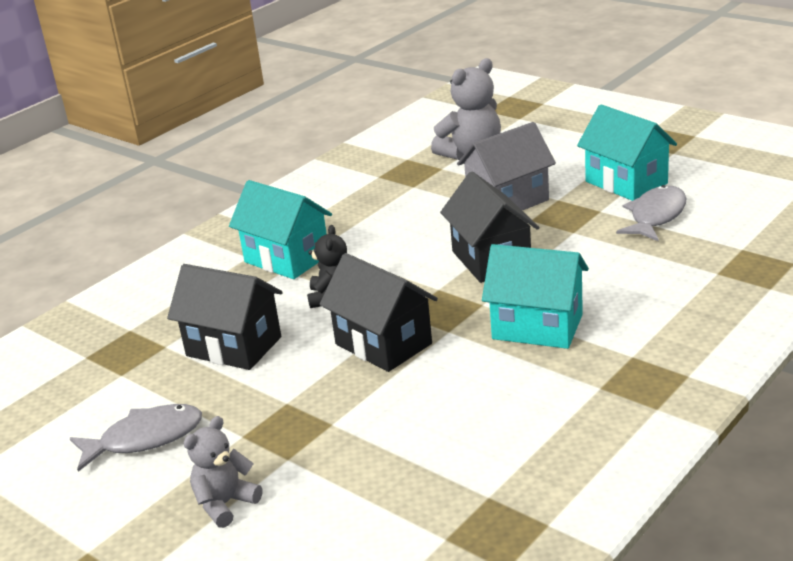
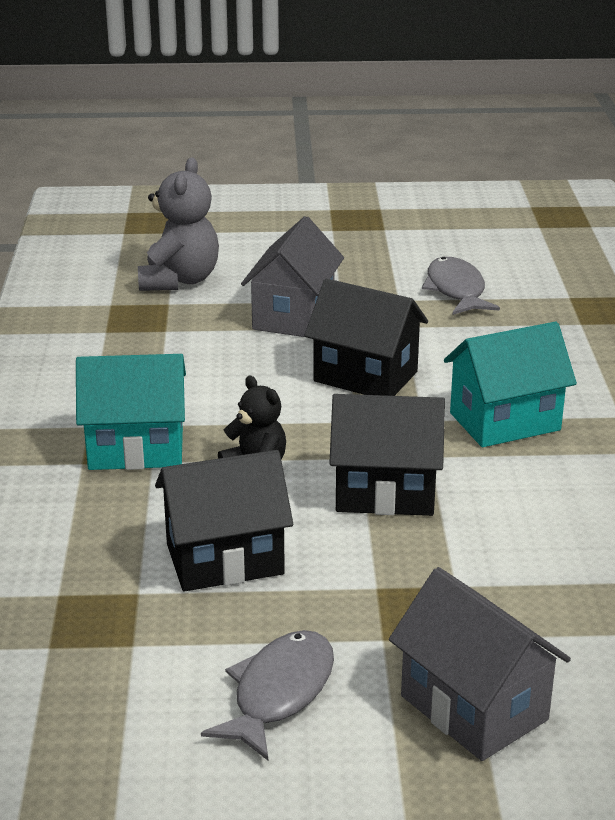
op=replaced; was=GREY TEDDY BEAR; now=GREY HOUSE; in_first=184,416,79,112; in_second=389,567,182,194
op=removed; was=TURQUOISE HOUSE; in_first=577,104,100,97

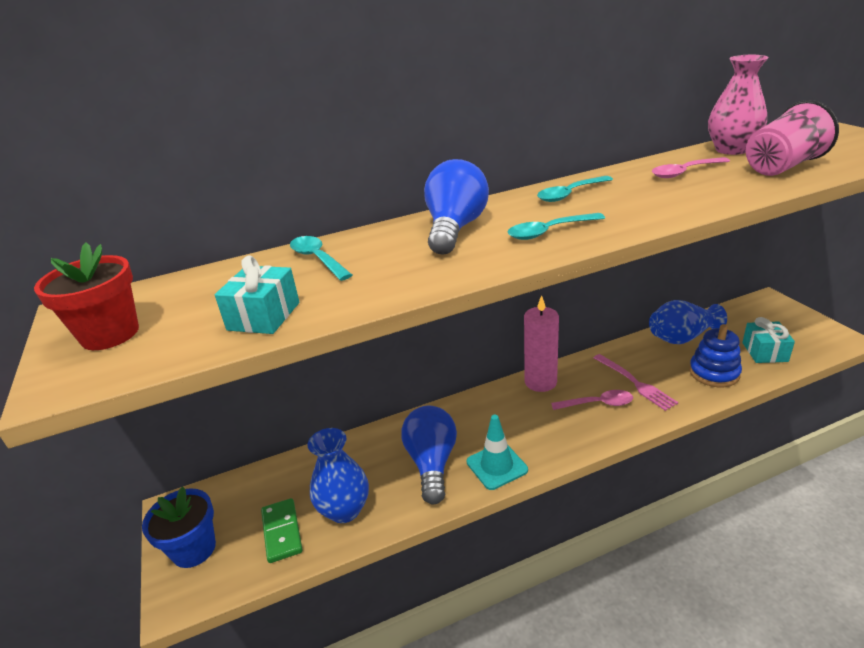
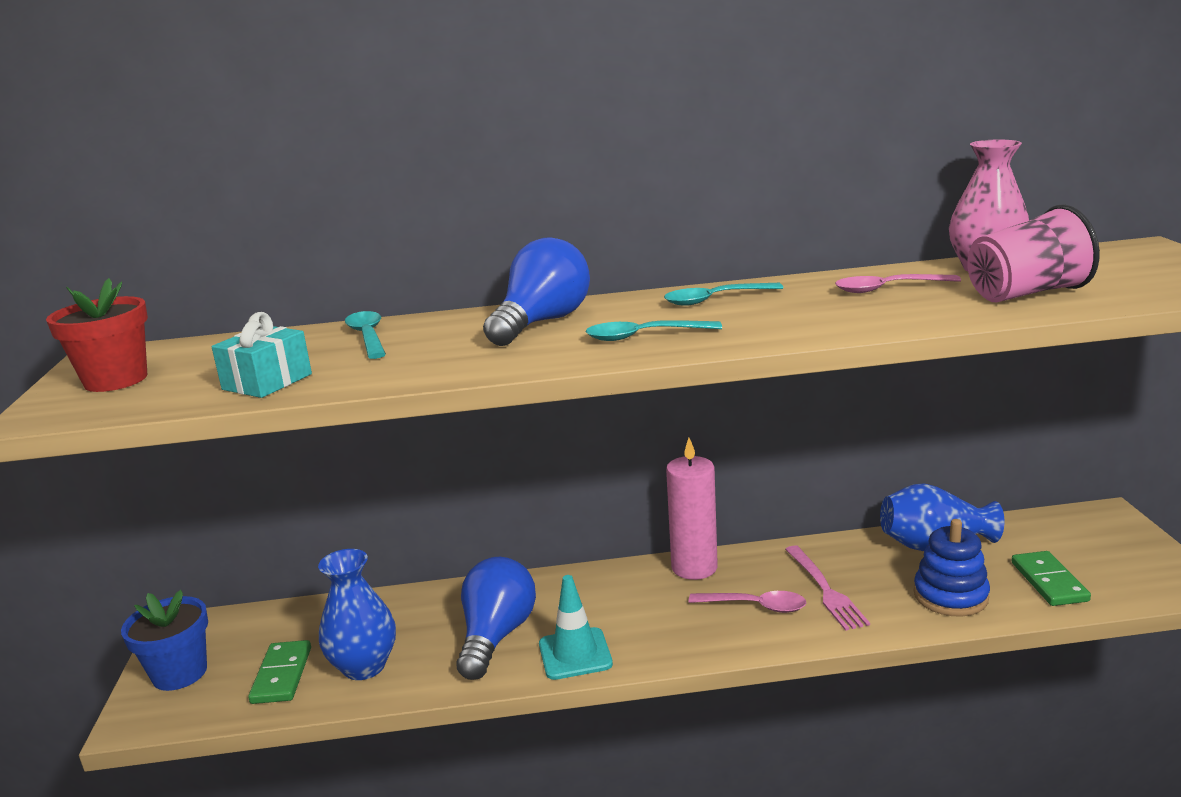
op=replaced; was=TURQUOISE GIFT; now=GREEN DOMINO; in_first=742,317,53,46; in_second=1012,551,79,55

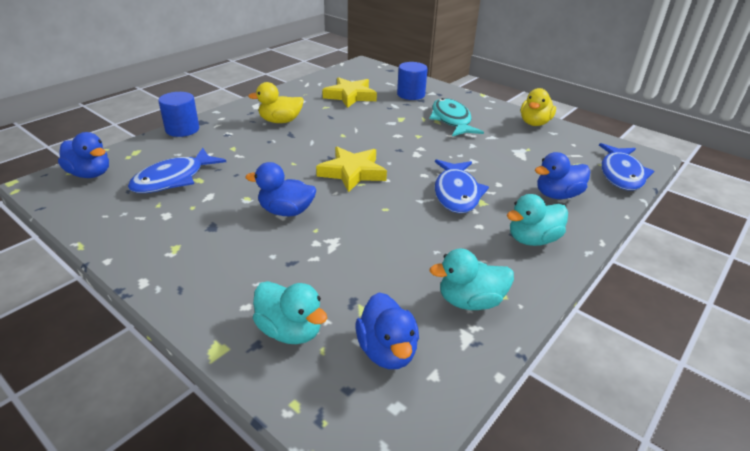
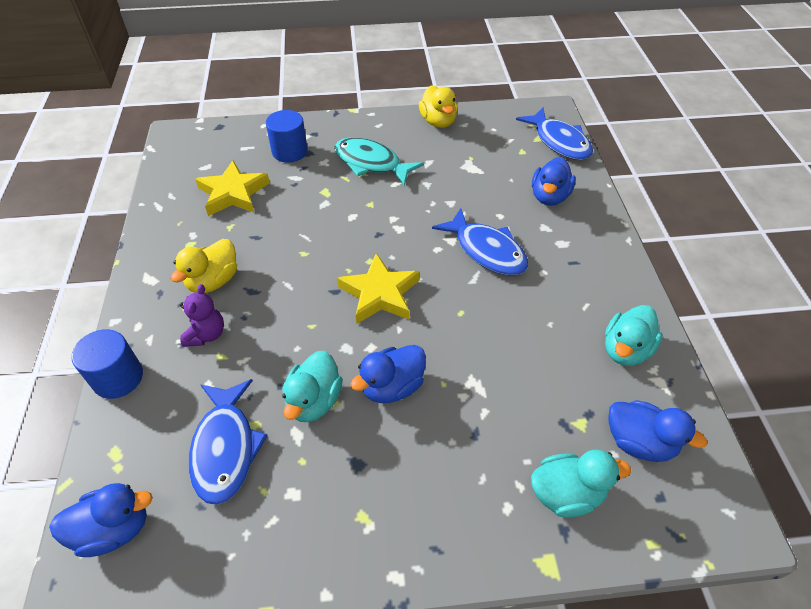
op=added; now=PURPLE TEDDY BEAR; in_second=180,284,44,63
op=moved; was=TURQUOISE DUCK; in_first=507,194,61,52; in_second=282,351,61,71

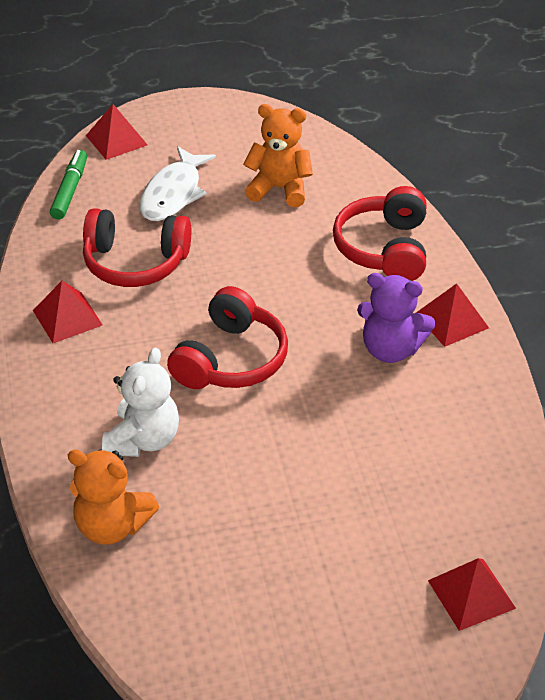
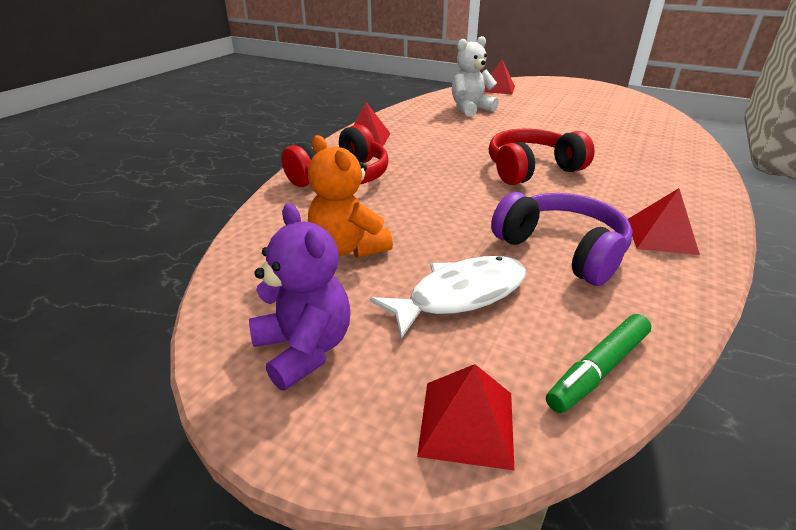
op=moved; was=PURPLE TEDDY BEAR; in_first=357,273,78,90; in_second=249,203,101,188
op=moved; was=WHITE TEDDY BEAR; in_first=102,348,77,109; in_second=452,36,46,81
op=recoloured; was=RED HEADPHONES; now=PURPLE HEADPHONES; in_first=83,208,108,79; in_second=491,192,142,94
op=removed; was=ORANGE TEDDY BEAR; in_first=68,449,91,96

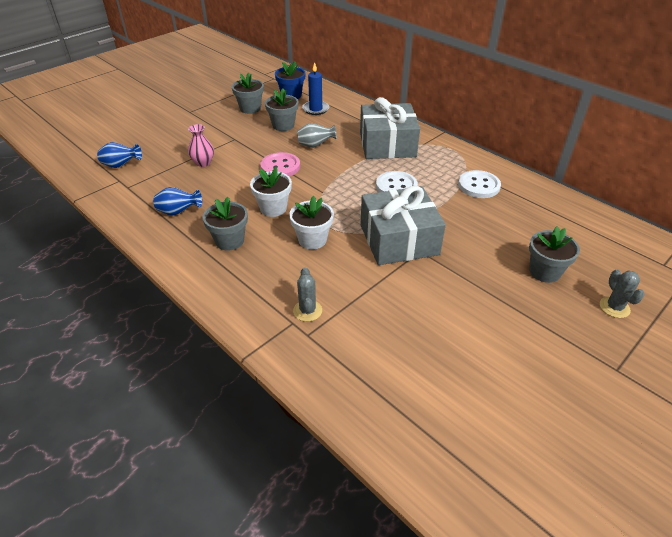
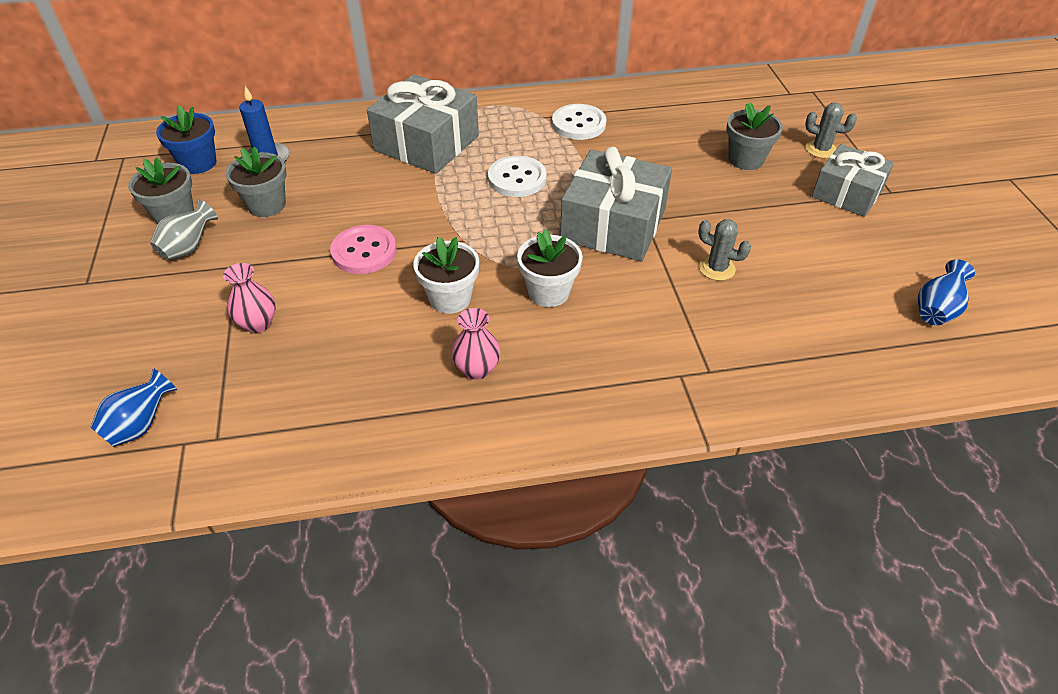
op=moved; was=GREY VASE; in_first=297,123,40,25; in_second=150,199,68,61
op=replaced; was=GREY FLOWER POT; now=PINK VASE; in_first=203,197,45,54; in_second=452,308,48,72
op=moved; was=GREY CACTUS; in_first=293,267,29,55; in_second=698,219,53,62
op=added; now=GREY GIFT; in_second=812,144,82,73
op=moved; was=BLUE VASE; in_first=153,187,49,28; in_second=918,259,57,66

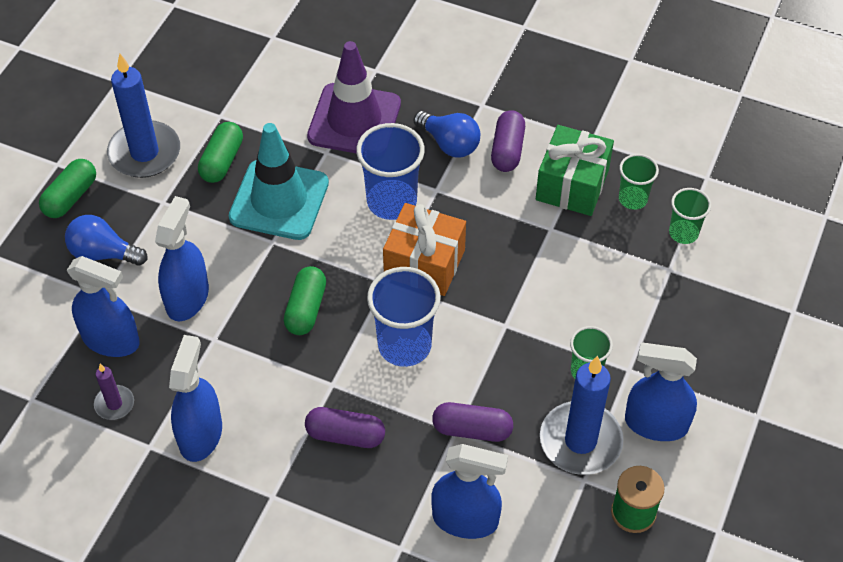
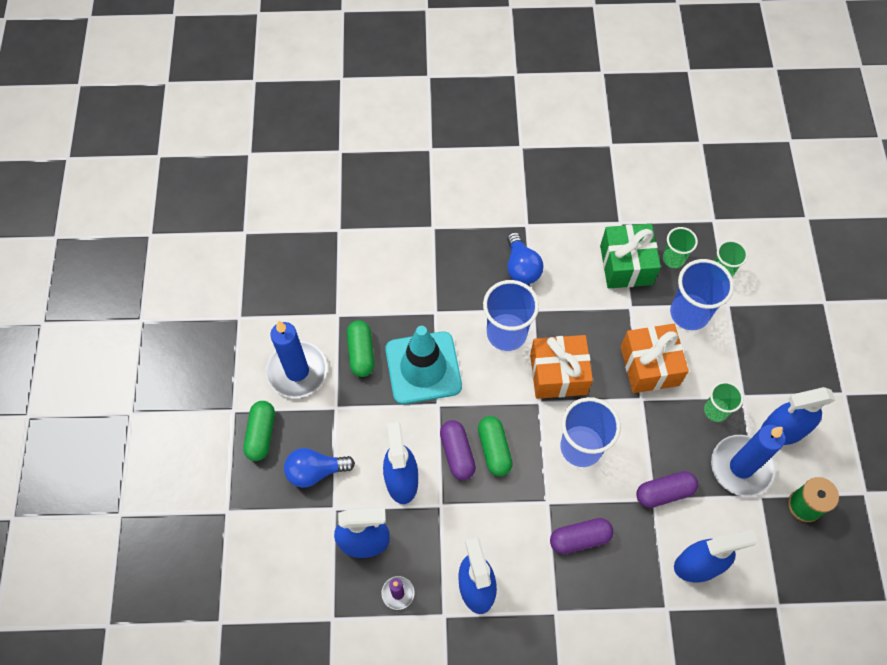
op=moved; was=PURPLE CAPSULE; in_first=491,110,34,62; in_second=440,420,36,60
op=turned; was=BLUE LIGHT BULB; in_first=414,111,66,46; in_second=507,232,36,53; clockwise=60
op=added; now=ORANGE GIFT; in_second=621,324,68,69
op=added; now=BLUE CUP; in_second=670,259,64,71
op=removed; was=PURPLE TRAFFIC CONE; in_first=307,41,94,112

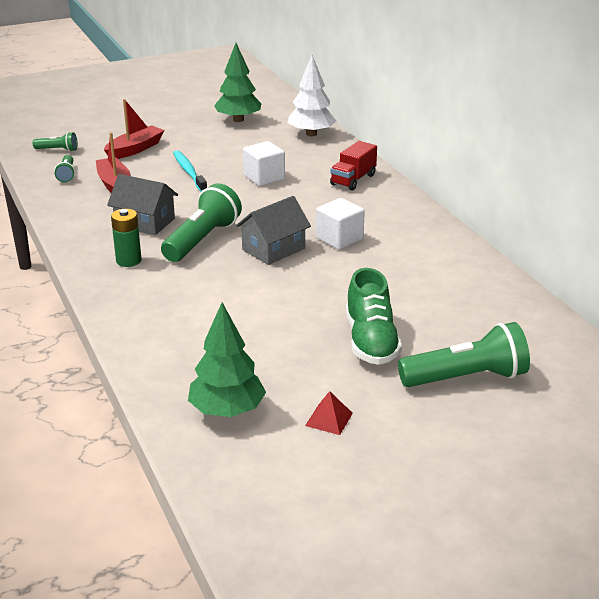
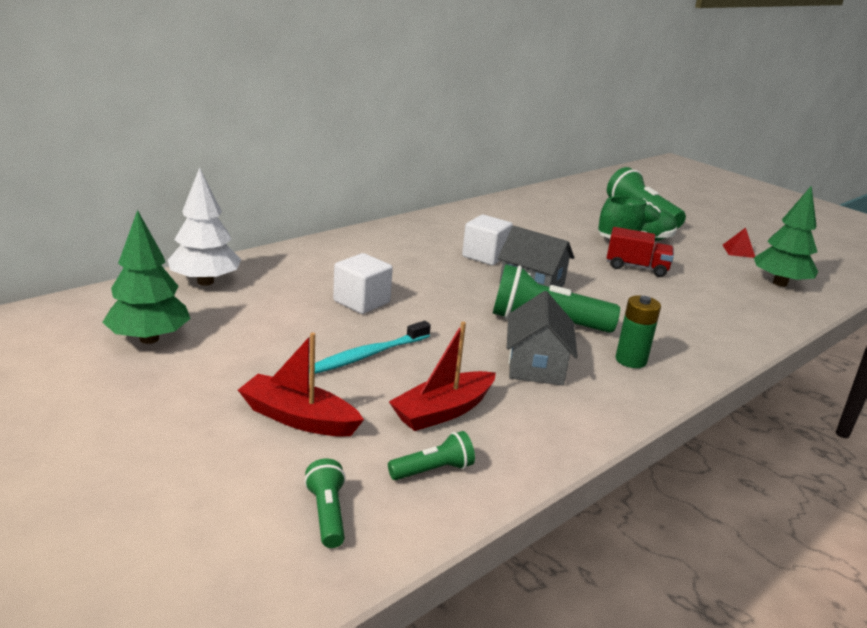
op=moved; was=RED TRUCK; in_first=330,141,47,49; in_second=607,227,67,50

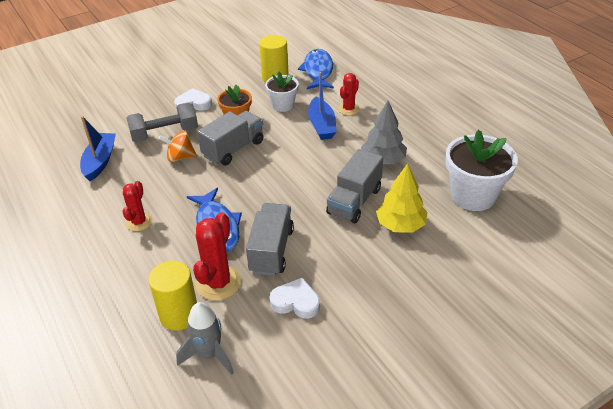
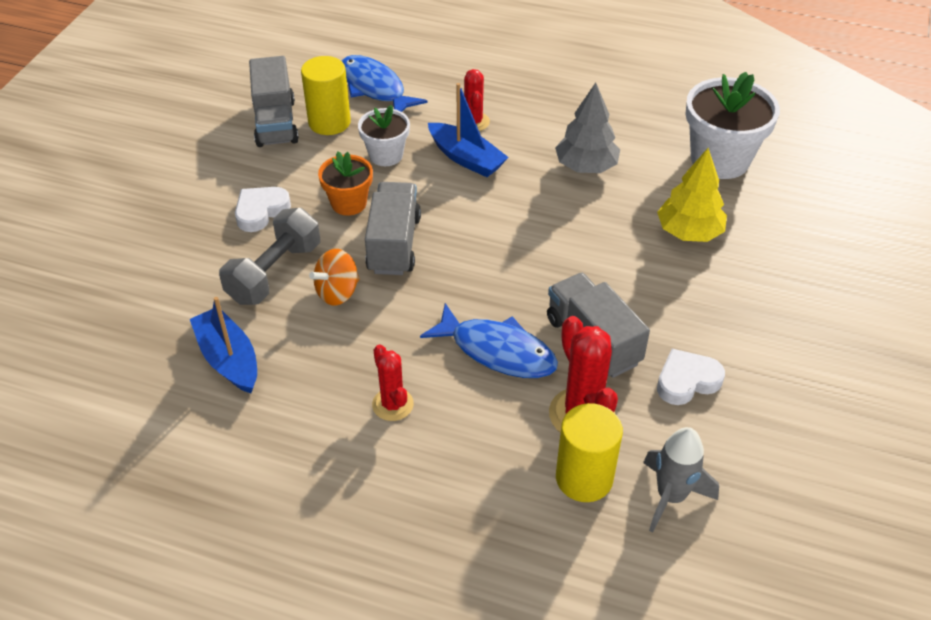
op=moved; was=GREY TRUCK; in_first=326,149,57,74; in_second=249,56,50,91

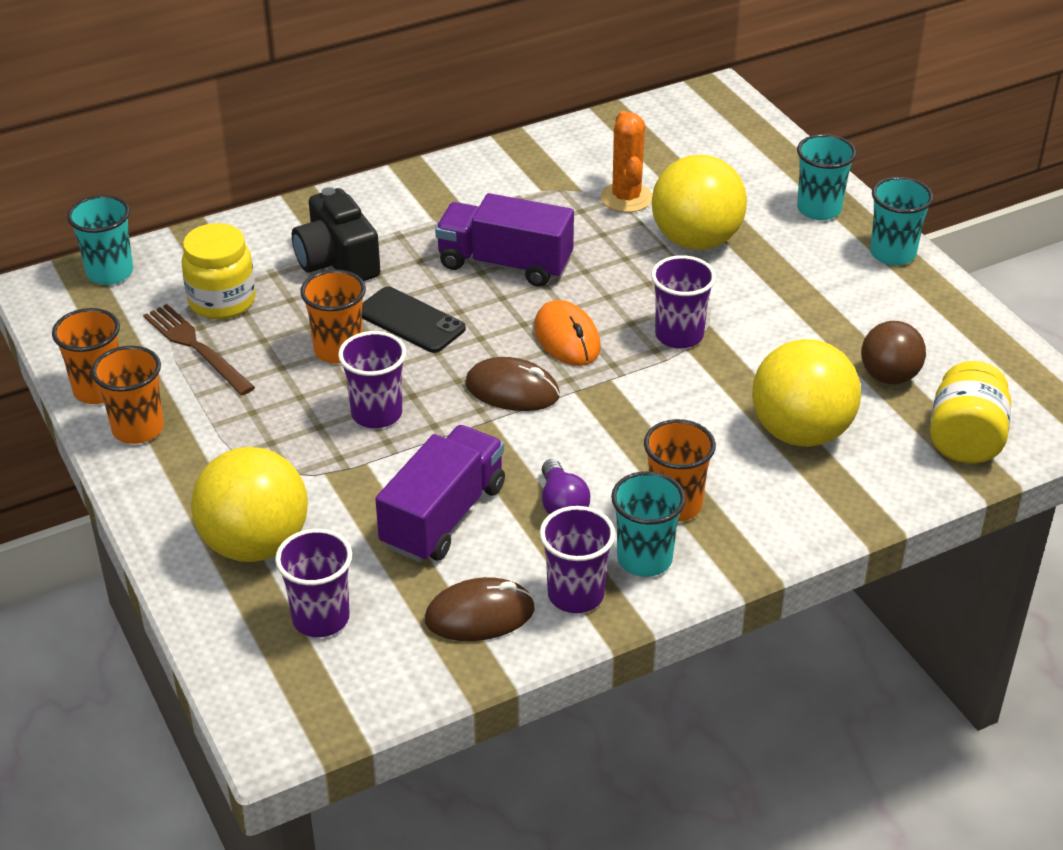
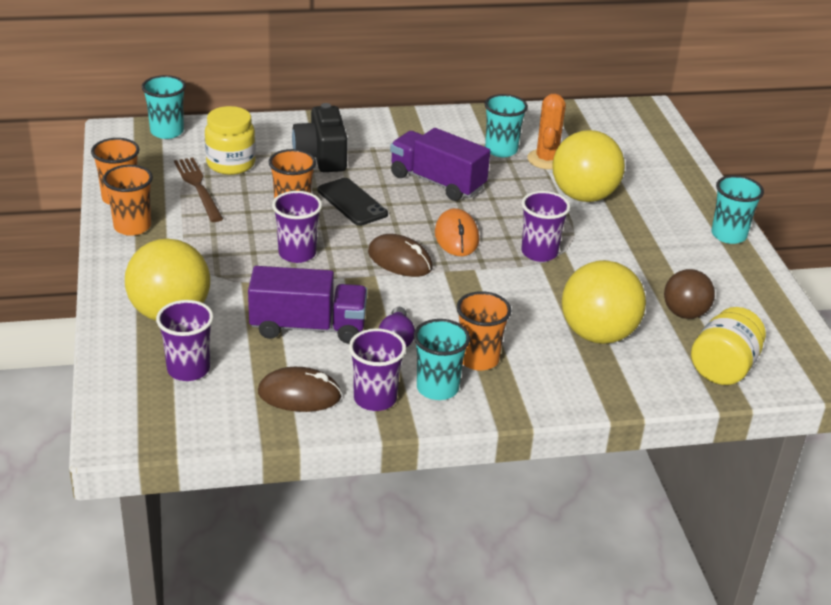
op=turned; was=PURPLE TRUCK; in_first=375,425,130,138; in_second=248,266,119,78; clockwise=45
op=moved; was=TURQUOISE CUP; in_first=797,134,60,86; in_second=484,94,44,63

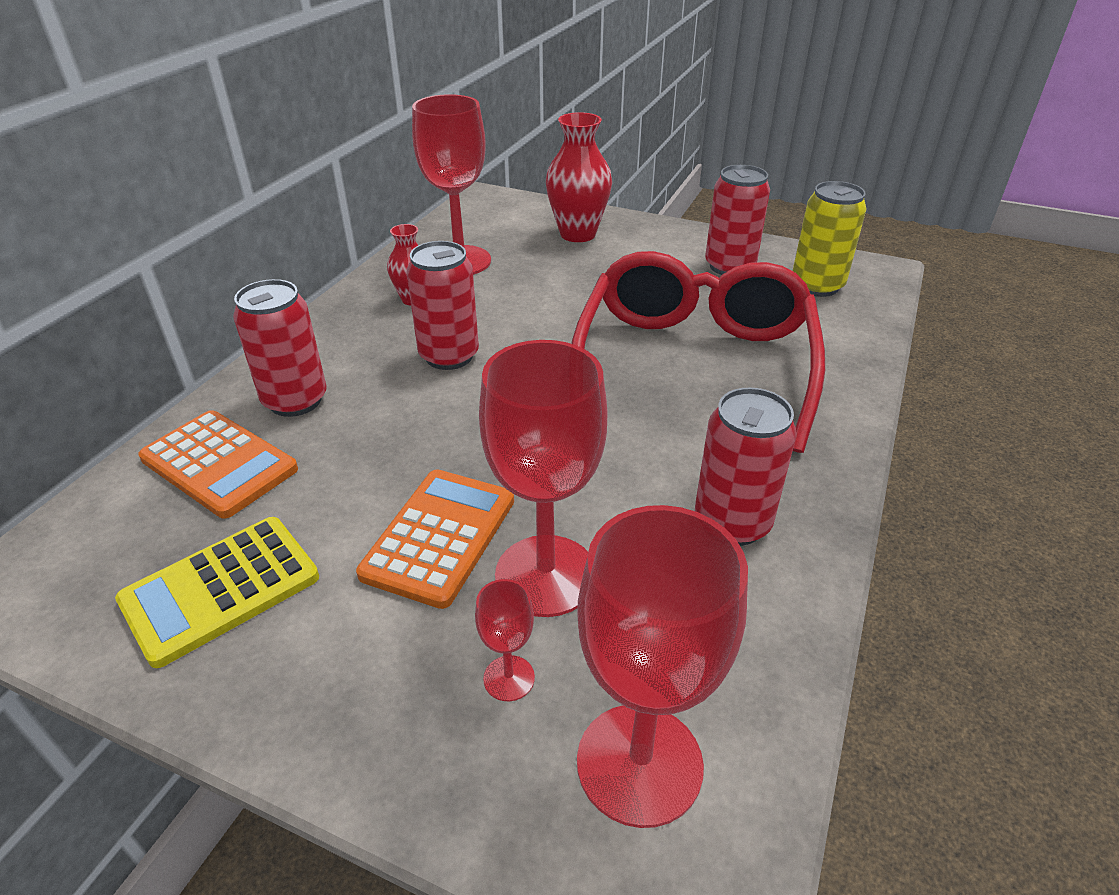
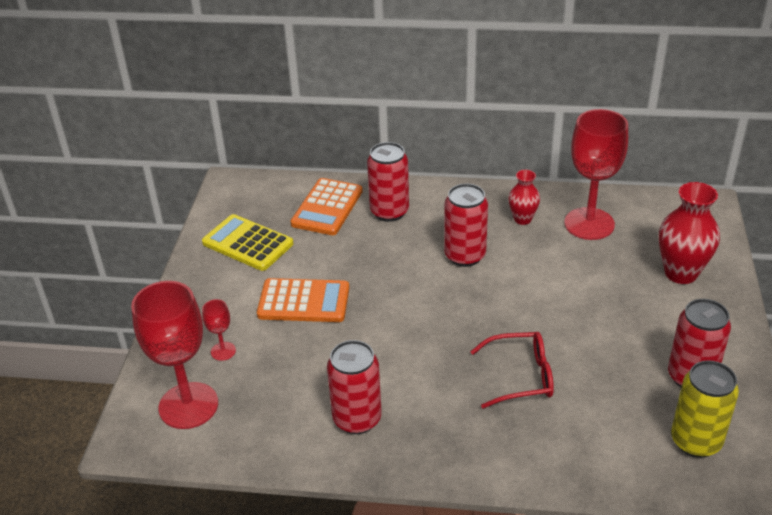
op=resized; was=RED GLASSES; in_first=571,251,254,202; in_second=470,332,84,76; ratio=0.48
op=removed; was=RED GOBLET; in_first=479,340,129,277

